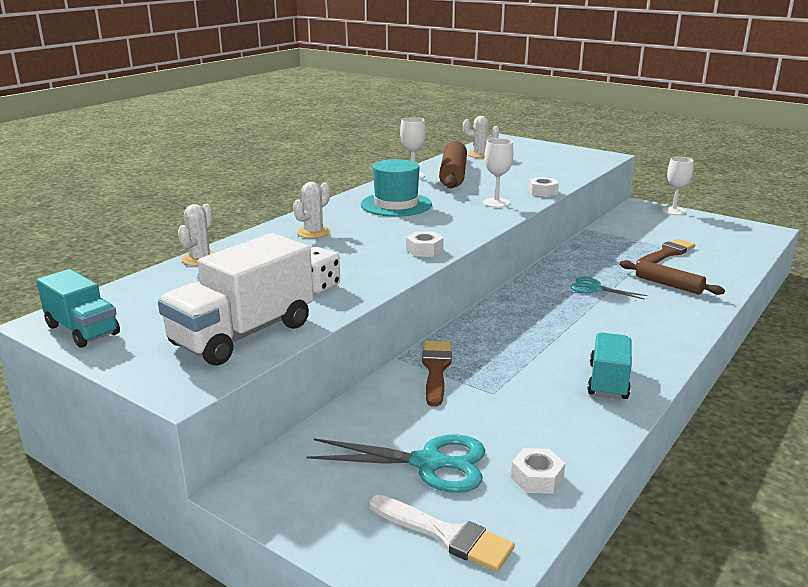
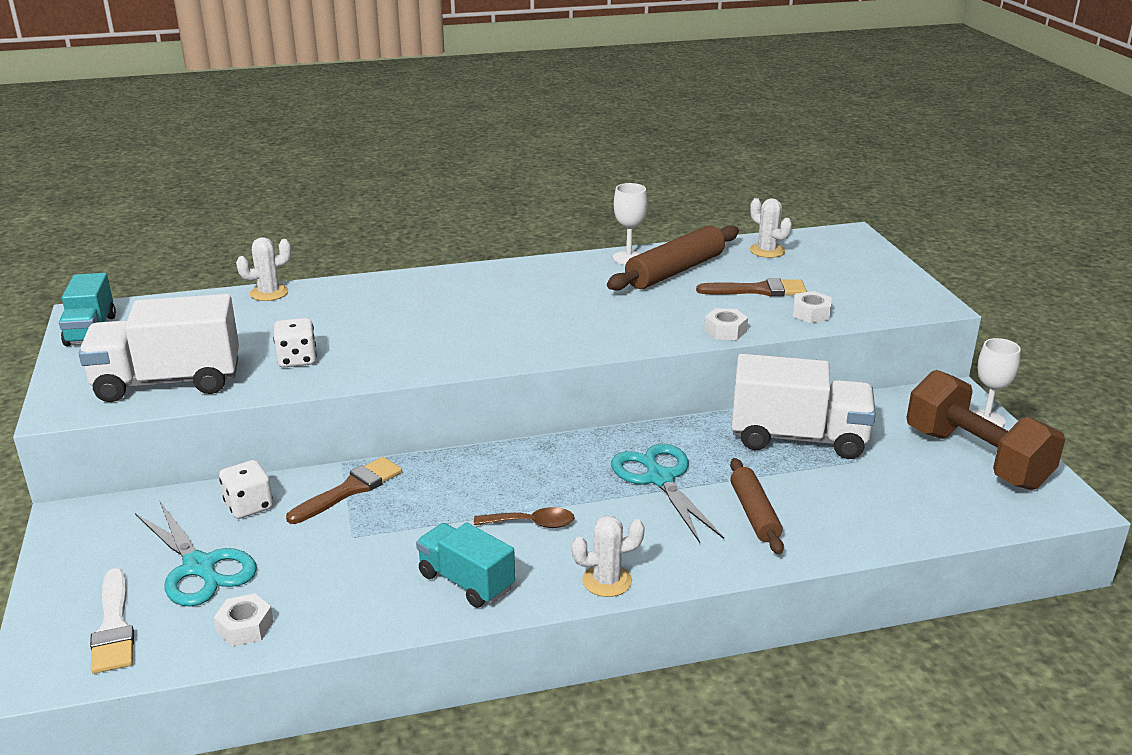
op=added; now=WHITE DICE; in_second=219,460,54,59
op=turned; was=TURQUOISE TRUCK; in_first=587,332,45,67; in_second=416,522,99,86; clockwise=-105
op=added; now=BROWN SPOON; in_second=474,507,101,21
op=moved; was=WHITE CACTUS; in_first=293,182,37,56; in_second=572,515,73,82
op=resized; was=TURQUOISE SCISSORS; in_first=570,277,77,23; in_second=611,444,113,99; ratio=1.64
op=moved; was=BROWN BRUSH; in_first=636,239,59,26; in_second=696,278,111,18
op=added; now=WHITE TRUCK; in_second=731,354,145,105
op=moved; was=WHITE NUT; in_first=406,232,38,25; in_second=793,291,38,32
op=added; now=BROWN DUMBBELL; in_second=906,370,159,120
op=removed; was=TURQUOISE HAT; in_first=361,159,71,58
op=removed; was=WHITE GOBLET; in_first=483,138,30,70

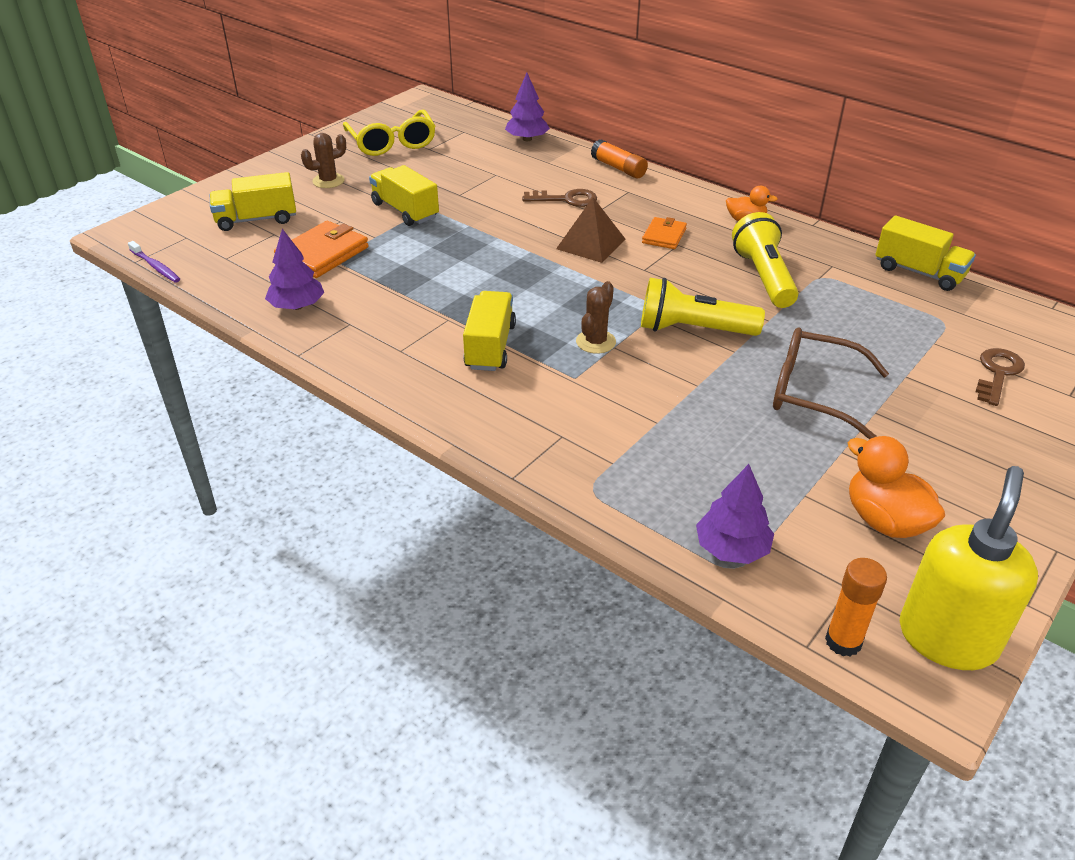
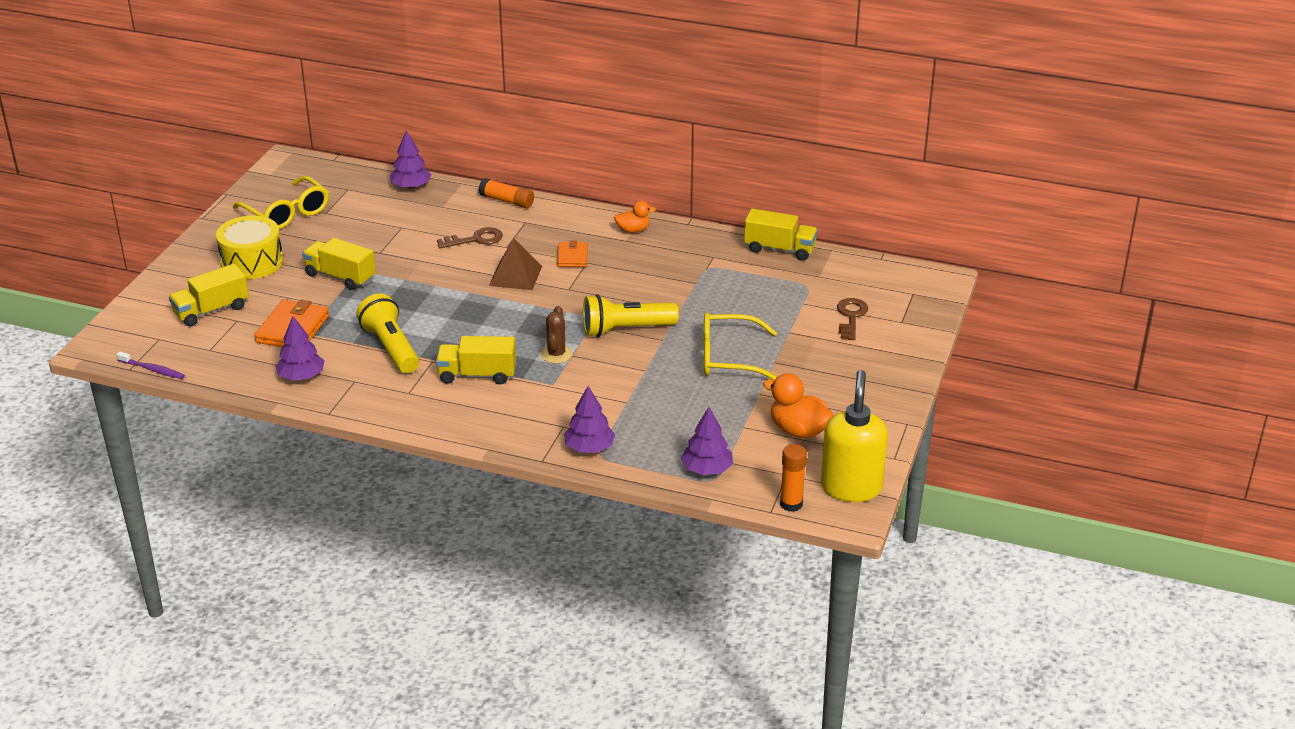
op=replaced; was=BROWN CACTUS; now=YELLOW DRUM; in_first=301,133,45,55; in_second=216,216,67,63
op=moved; was=YELLOW FLASHLIGHT; in_first=732,212,66,96; in_second=356,294,63,79
op=turned; was=YELLOW TRUCK; in_first=463,291,53,80; in_second=436,336,80,49; clockwise=-75
op=added; now=PURPLE TREE; in_second=564,386,51,67
op=recoloured; was=BROWN GLASSES; now=YELLOW GLASSES; in_first=773,328,116,111; in_second=704,313,73,67

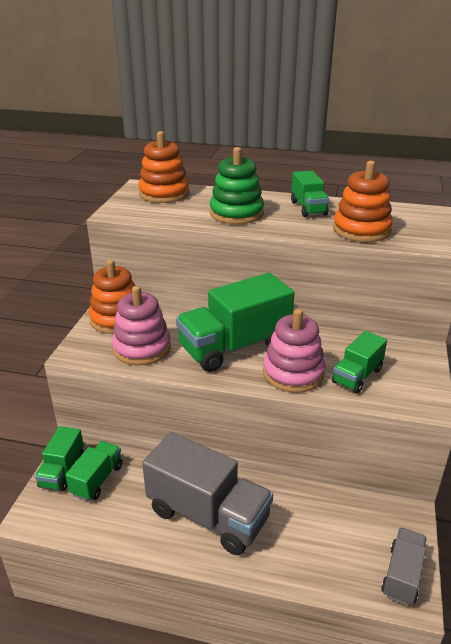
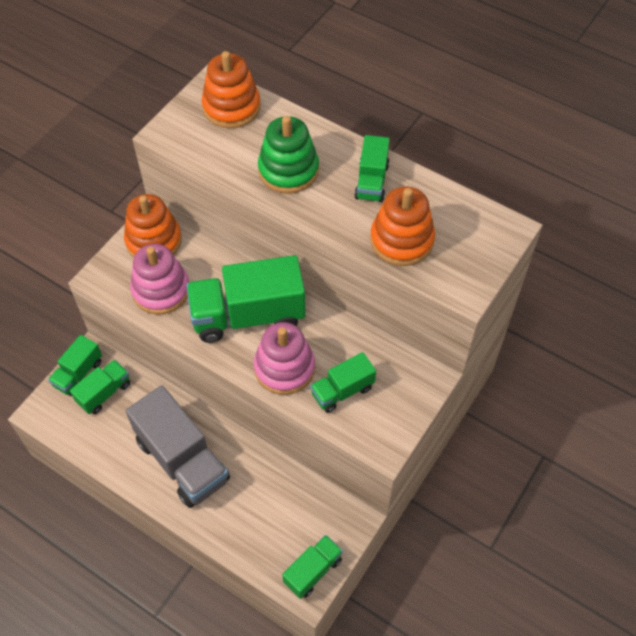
op=recoloured; was=GREY TRUCK; now=GREEN TRUCK; in_first=381,527,46,79; in_second=282,535,61,64

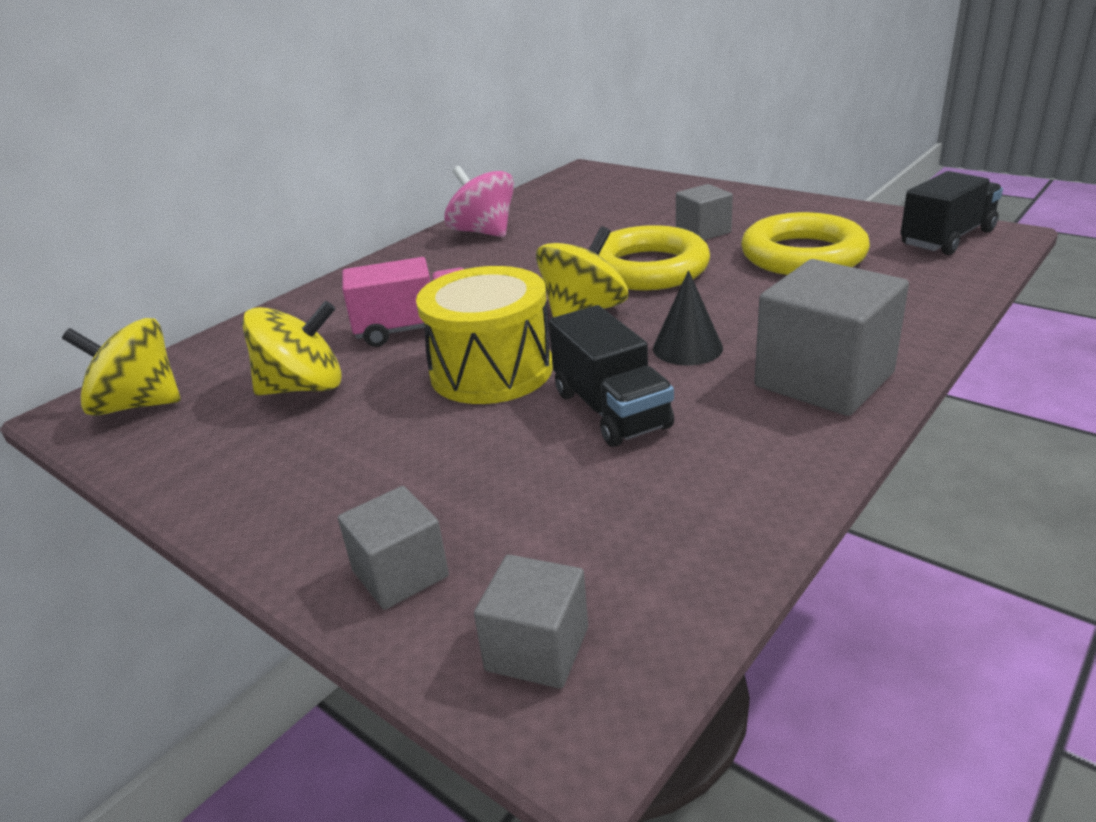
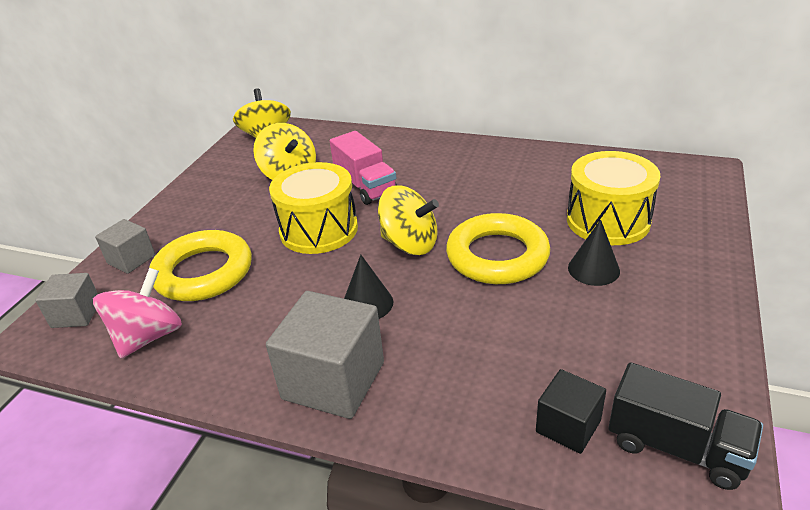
op=moved; was=PINK SPINNING TOP; in_first=444,166,70,71; in_second=93,268,89,90
op=moved; was=YELLOW RING; in_first=741,212,129,63; in_second=149,230,103,71
op=added; now=BLACK CUBE; in_second=536,369,70,85
op=added; now=YELLOW DRUM; in_second=567,151,93,94
op=replaced; was=GREY CUBE; now=BLACK CONE; in_first=676,184,57,56; in_second=568,219,52,67
op=removed; was=BLACK TRUCK; in_first=549,305,125,142

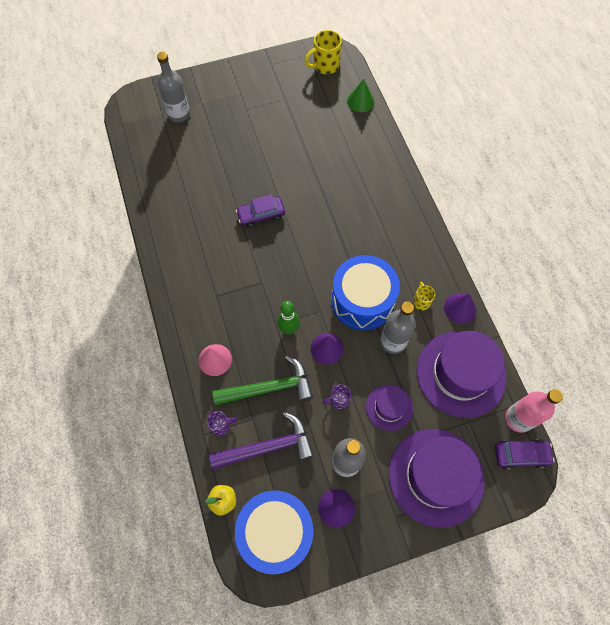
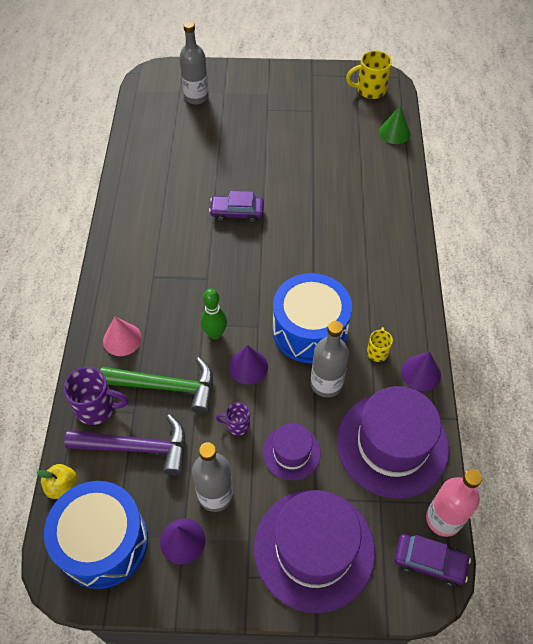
op=resized; was=PURPLE MUG; in_first=207,411,30,25; in_second=63,367,66,58; ratio=1.74

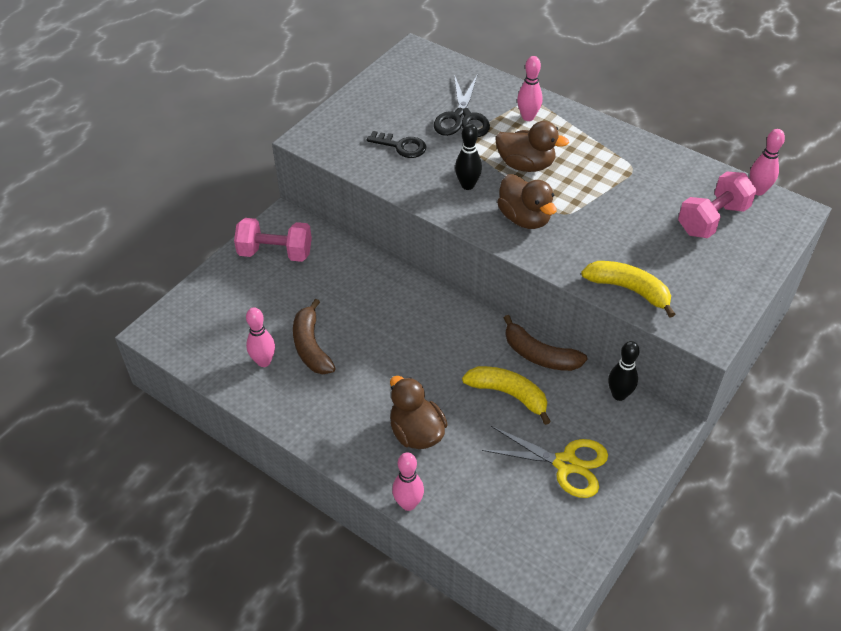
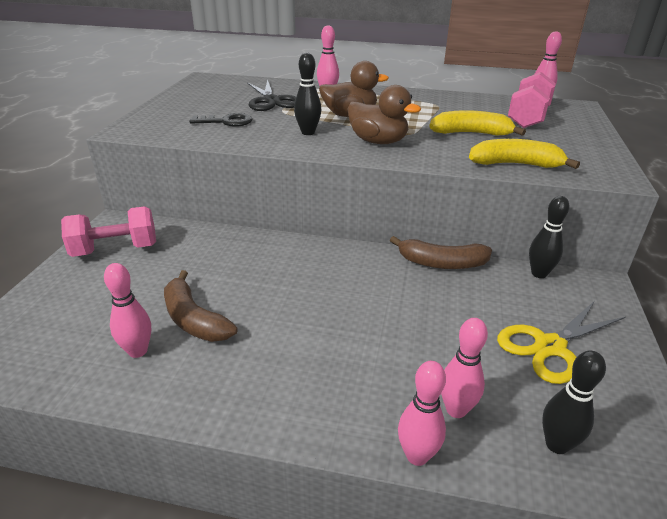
op=moved; was=YELLOW BANANA; in_first=462,366,89,59; in_second=429,110,97,26
op=added; now=PINK BOWLING PIN; in_second=441,318,47,100
op=turned; was=YELLOW SCISSORS; in_first=482,426,126,72; in_second=497,301,129,83; clockwise=150
op=added; now=BLACK BOWLING PIN; in_second=542,351,64,103
op=removed; was=BROWN DUCK; in_first=390,376,58,73

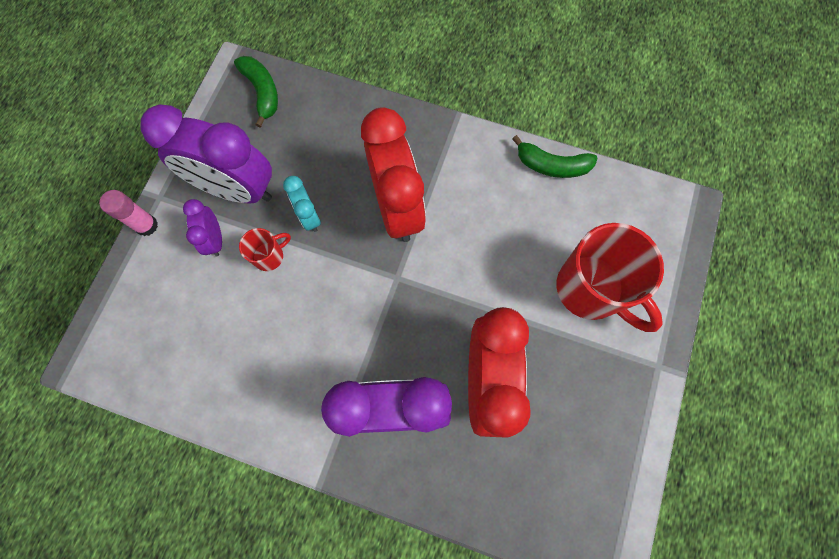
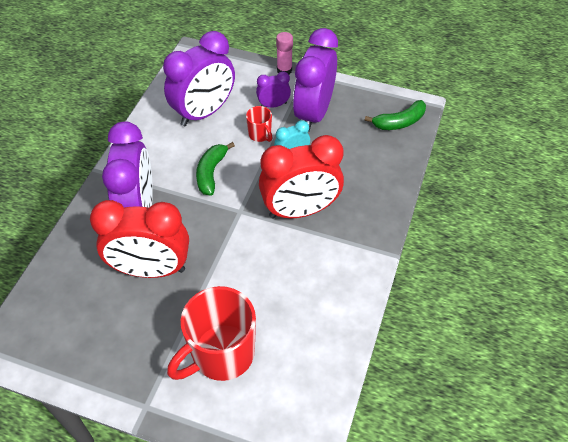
op=added; now=PURPLE CLOCK; in_second=163,31,72,95
op=moved; was=GREEN BANANA; in_first=512,135,85,43; in_second=196,142,39,54

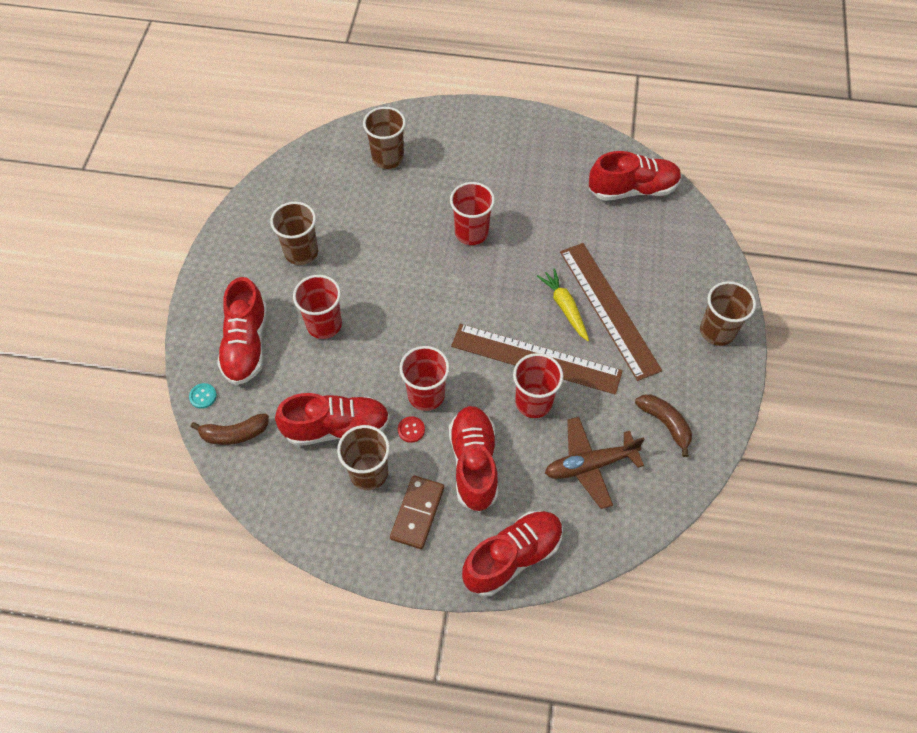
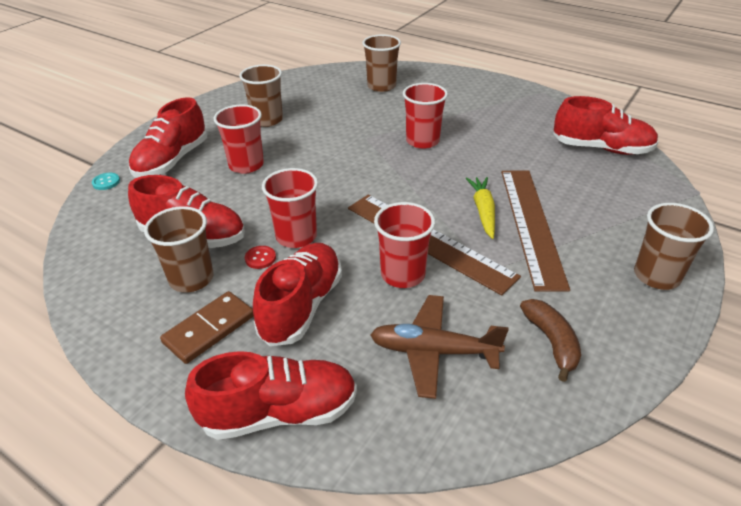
op=removed; was=BROWN BANANA; in_first=191,413,78,32

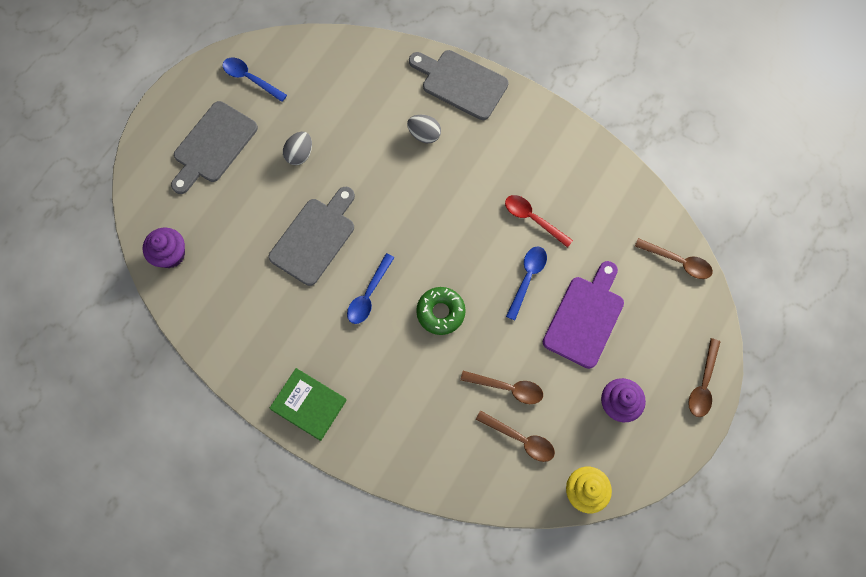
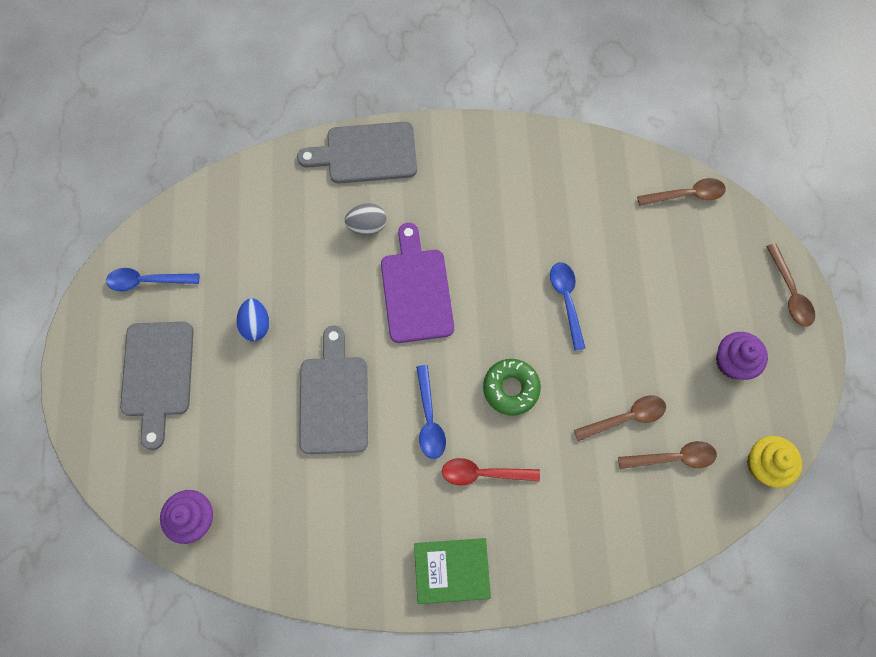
op=recoloured; was=GREY EGG; now=BLUE EGG; in_first=283,132,29,33; in_second=236,298,34,43
op=moved; was=PURPLE CUTTING BOARD; in_first=543,261,81,108; in_second=381,223,73,120
op=moved; was=RED SPOON; in_first=505,195,68,53; in_second=442,458,98,27

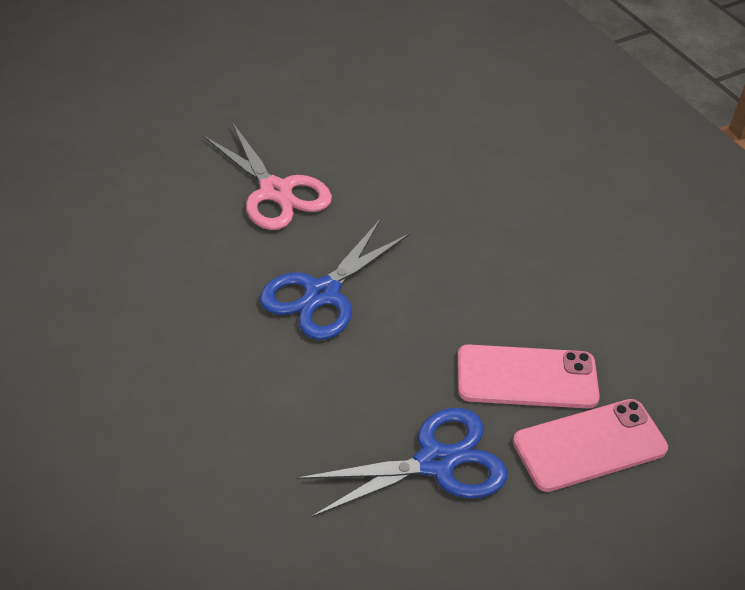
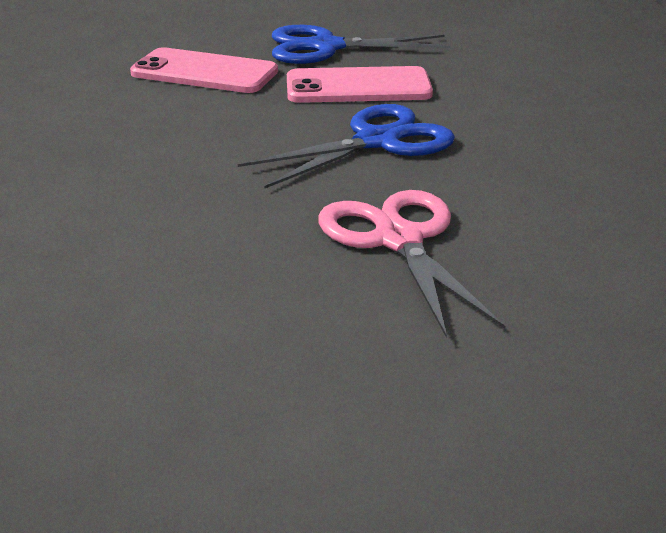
op=moved; was=PINK PHONE; in_first=513,399,155,93; in_second=287,66,146,37

